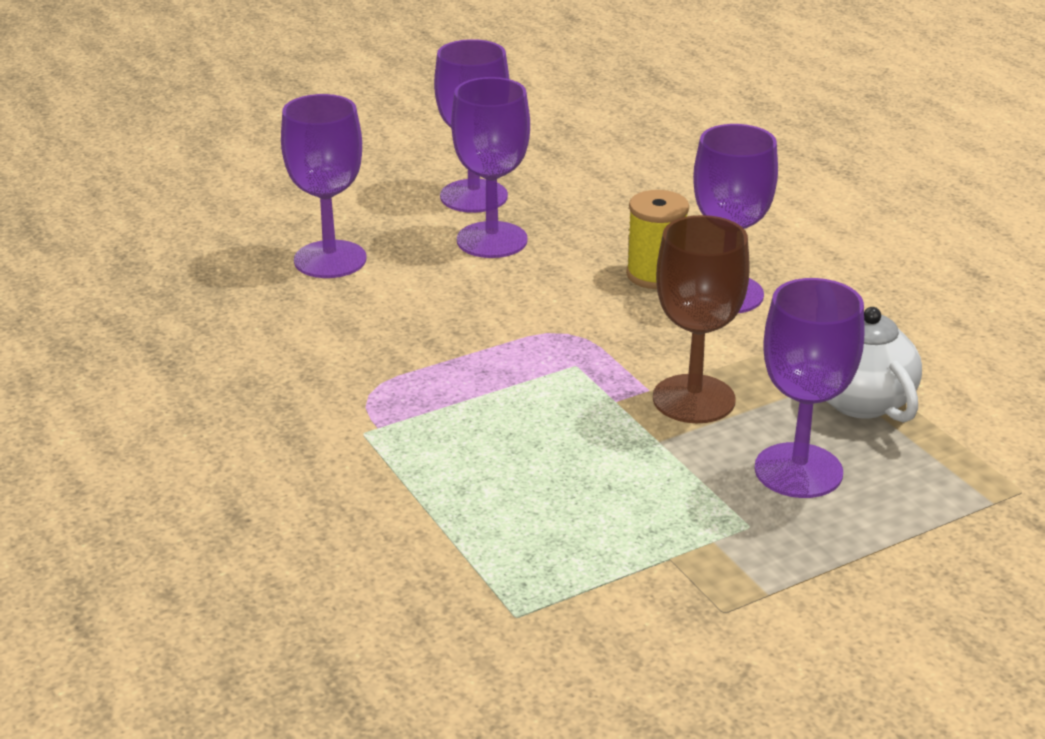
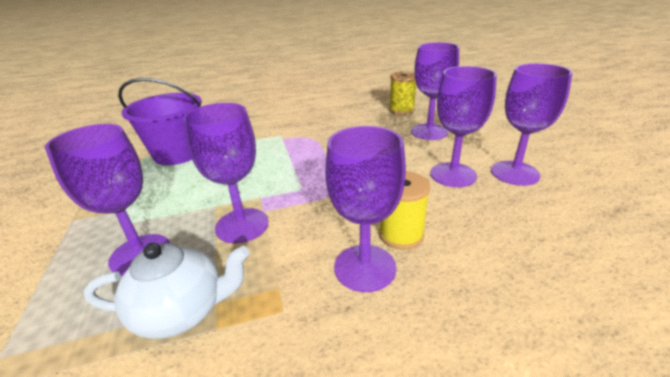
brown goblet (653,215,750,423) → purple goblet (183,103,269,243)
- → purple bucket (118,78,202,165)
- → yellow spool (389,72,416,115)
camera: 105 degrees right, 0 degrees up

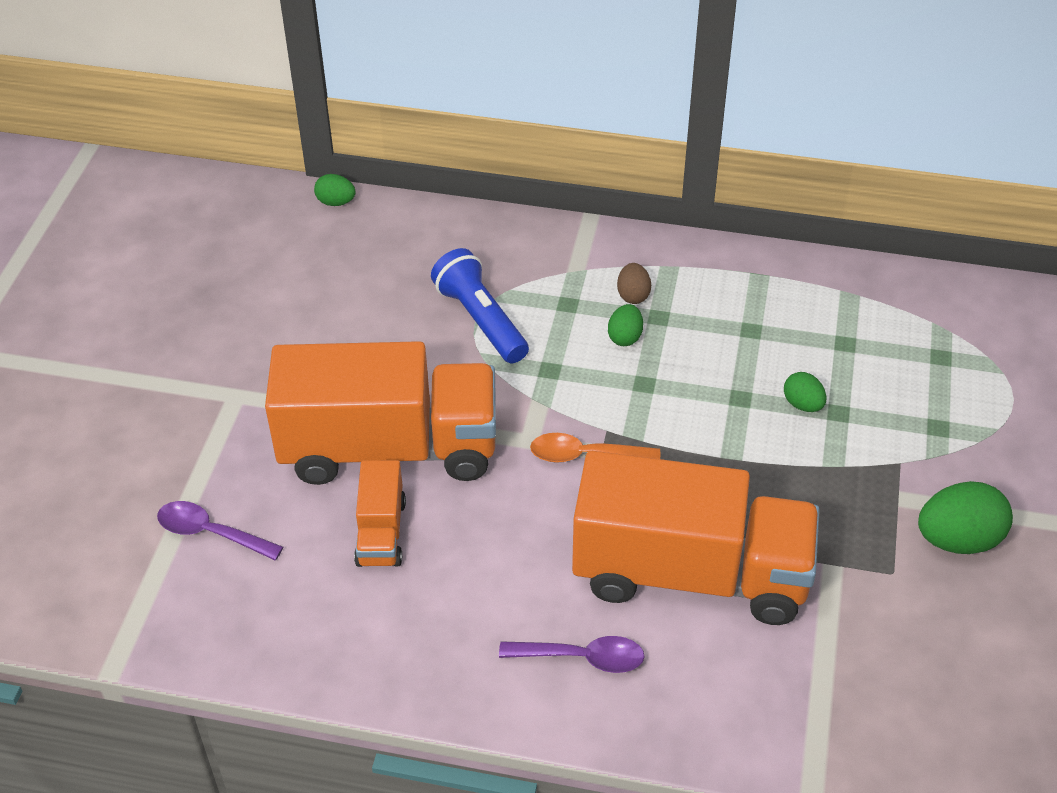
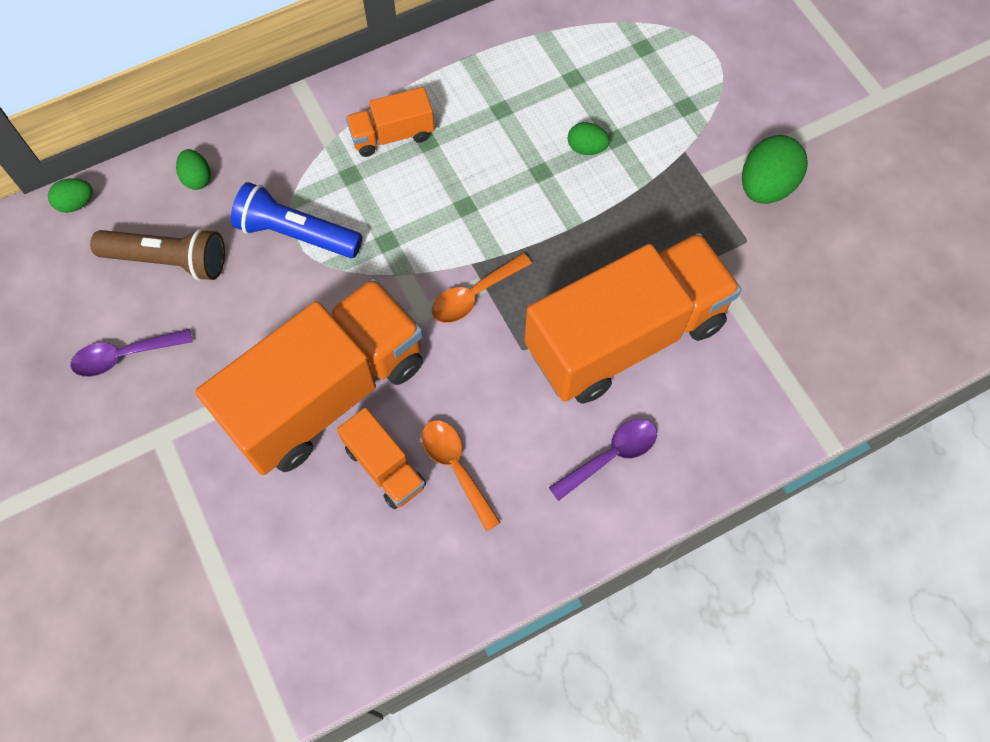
purple spoon (157,501,283,560) → purple spoon (70,329,193,377), relocated
green egg (608,304,643,346) → green egg (176,149,211,190), relocated
brown egg (617,263,651,304) → orange truck (346,87,435,157)
- → brown flashlight (90,228,225,281)
- → orange spoon (422,420,501,531)
camera: 40 degrees left, 20 degrees up

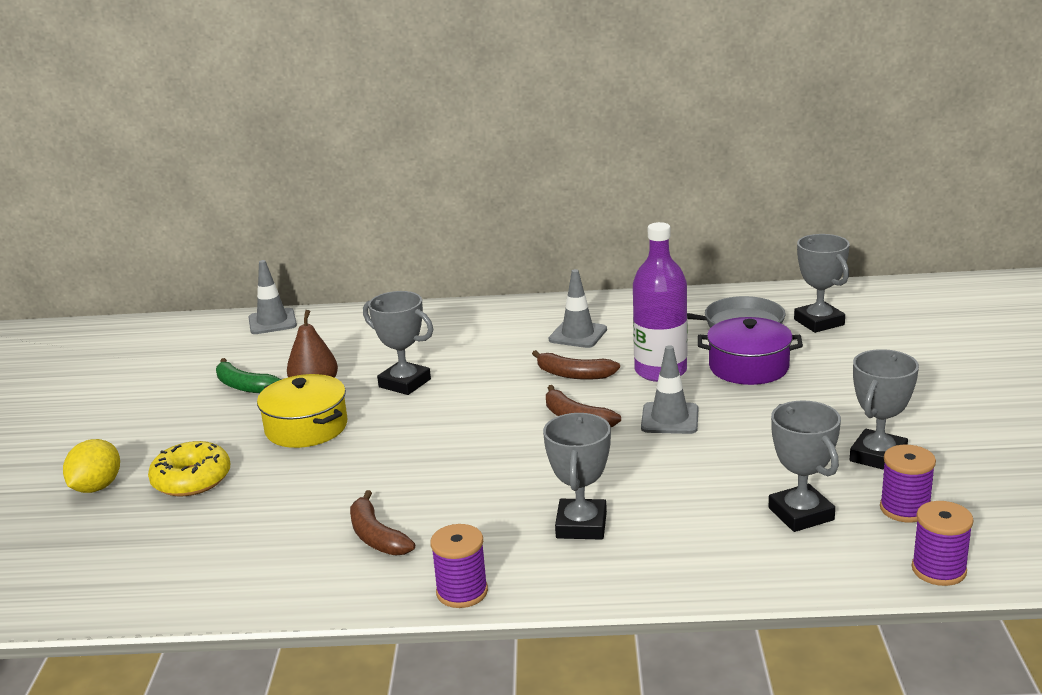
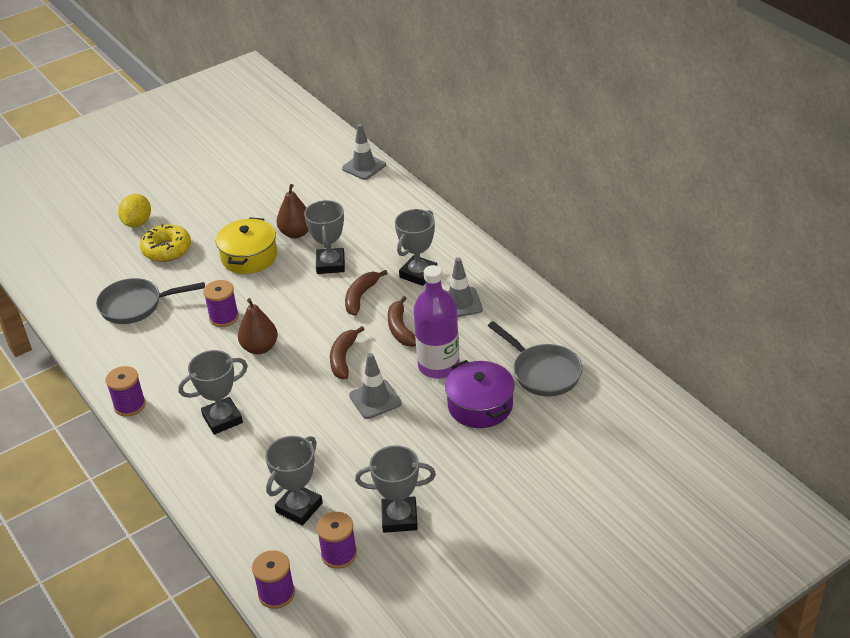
yellow lemon (63,439,120,493) → yellow lemon (118,194,151,227), 60 degrees counterclockwise
green banana (216,358,282,393) → -
brown banana (350,490,415,556) → brown banana (345,270,388,316), relocated
grey trophy (794,234,850,333) → grey trophy (395,209,437,286), relocated
- → grey pan (96,278,205,324)
- → purple spool (203,280,239,327)
- → brown pear (238,298,278,354)
camera: 55 degrees right, 15 degrees up

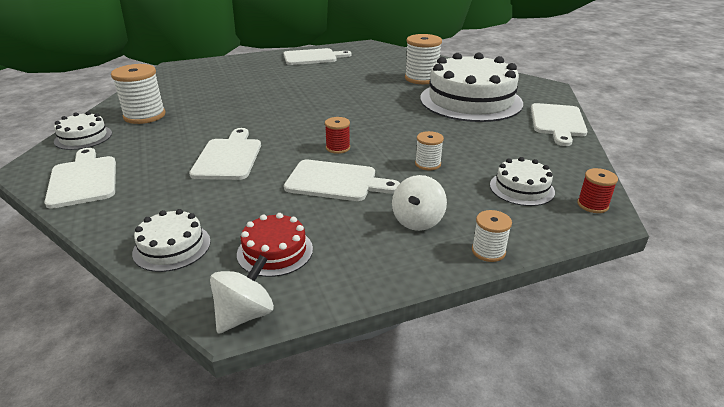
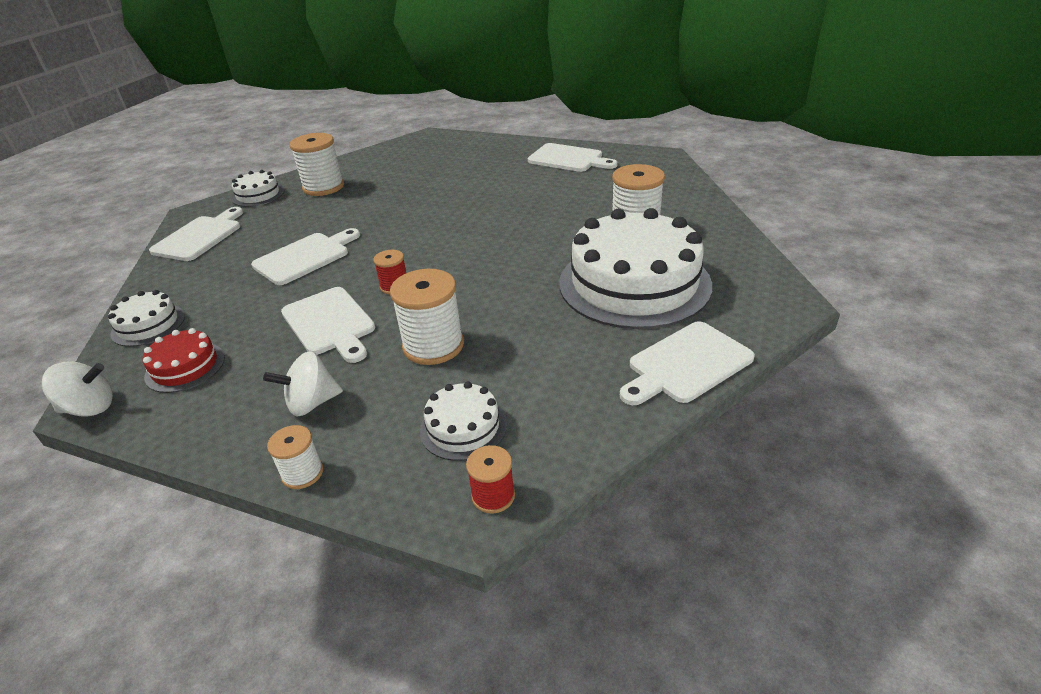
white spool (415,131,444,170) → white spool (390,269,464,365), x1.84
camera: 45 degrees right, 5 degrees up

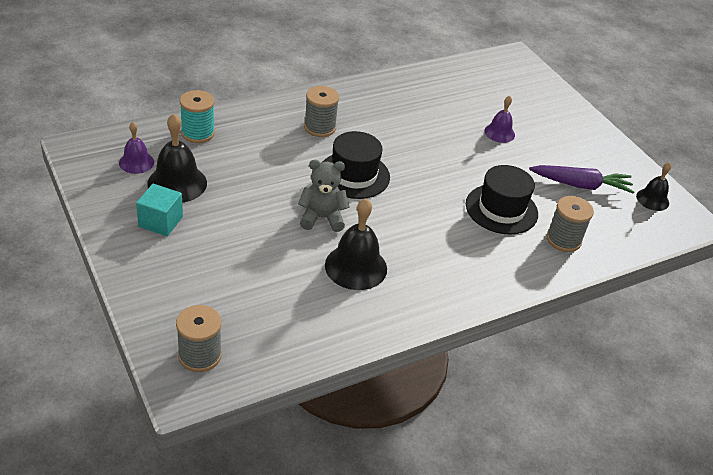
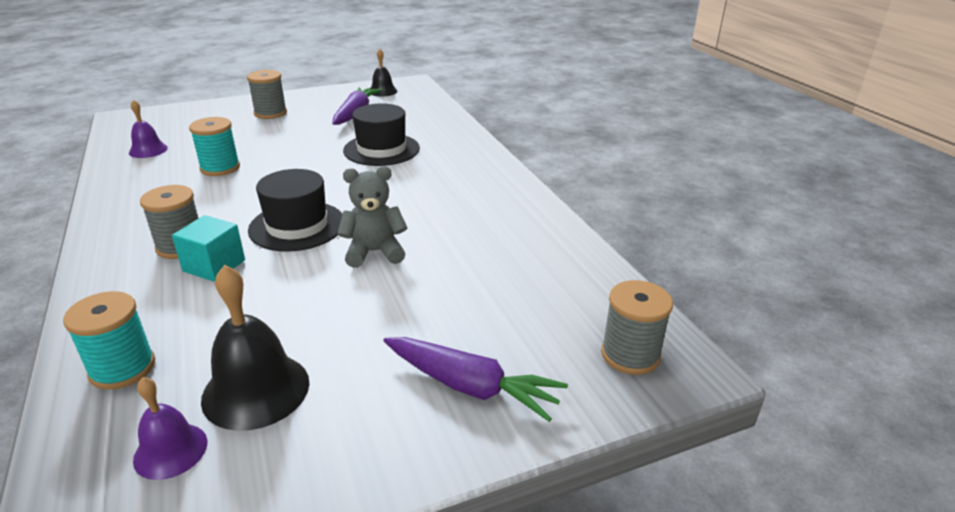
turquoise cube (136,184,183,236) → turquoise cube (172,215,245,282), relocated
grey teddy bear (298,160,350,232) → grey teddy bear (338,166,407,268), 75 degrees clockwise
black bell (325,198,387,290) → -
purple bell (484,96,515,143) → purple bell (129,100,168,158), relocated
grey spool (546,196,594,252) → grey spool (247,70,287,119), relocated
- → turquoise spool (189,117,240,176)
- → purple carrot (384,337,568,422)
camera: 80 degrees left, 10 degrees down

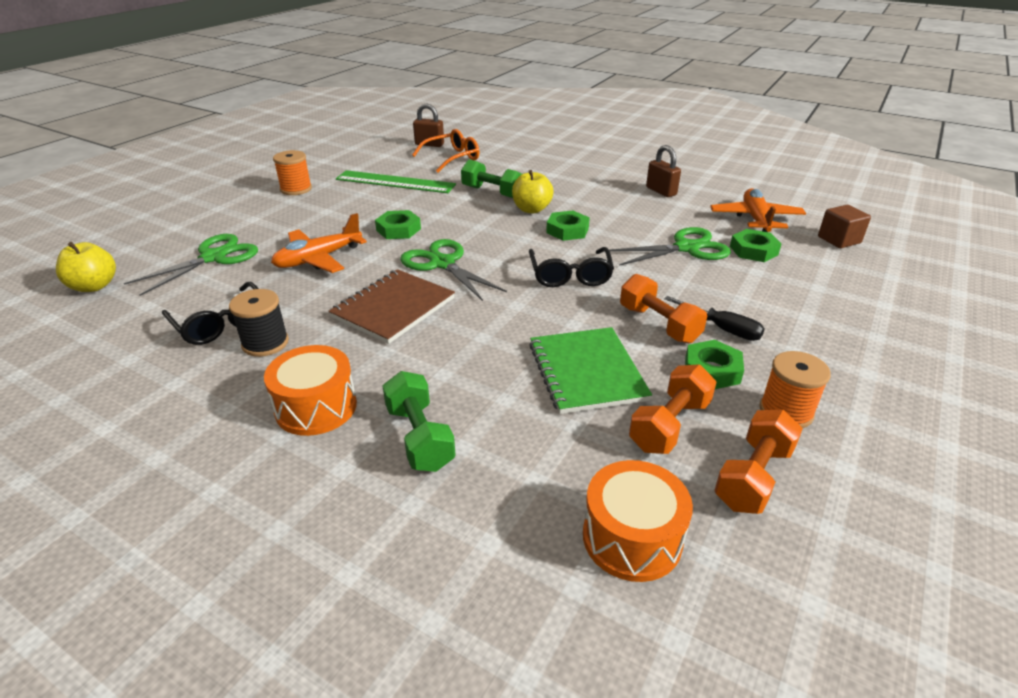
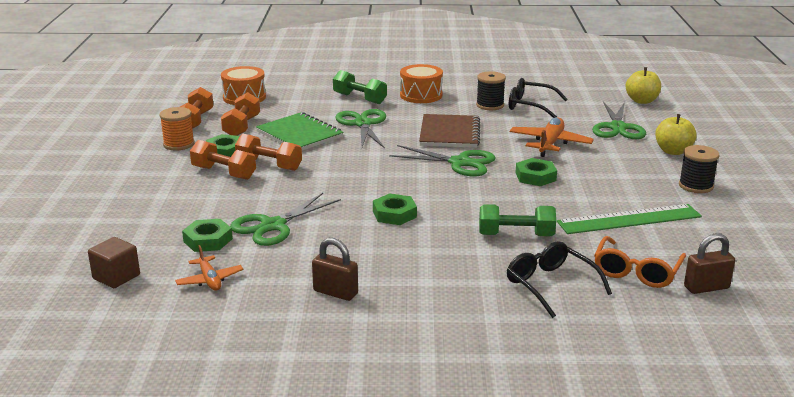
orange spool (273,150,312,195) → black spool (679,145,719,193)
yellow apple (512,170,554,213) → yellow apple (655,114,697,155), relocated
black glasses (529,247,614,287) → black glasses (507,241,612,318), relocated
black screwdriver (664,296,765,341) → orange dumbbell (190,140,256,180)
orange plane (710,188,806,232) → orange plane (175,245,243,291), x0.61
- → green scissors (335,109,386,148)
camera: 150 degrees right, 10 degrees down

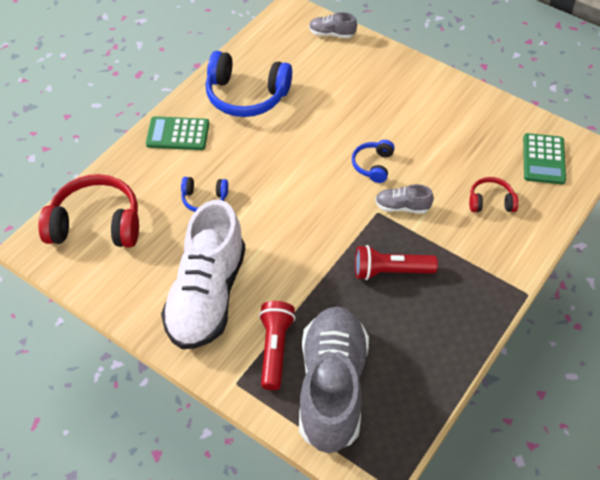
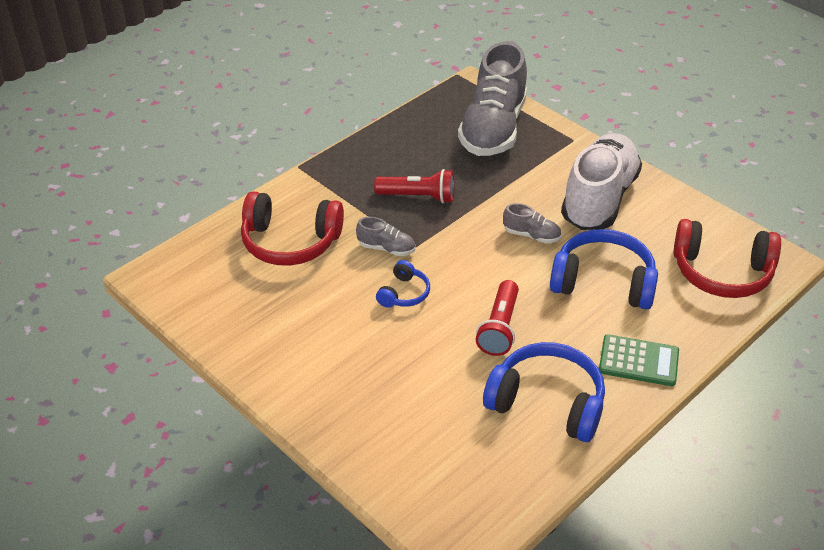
blue headphones (181,177,228,212) → blue headphones (550,229,658,310), x1.96
red flashlight (259,301,295,390) → red flashlight (476,280,519,356), relocated
grey shoe (309,12,357,38) → grey shoe (503,203,561,243), relocated
red headphones (469,177,519,212) → red headphones (241,191,344,266), x1.96
green calculator (523,133,566,184) → -
camera: 170 degrees left, 10 degrees down

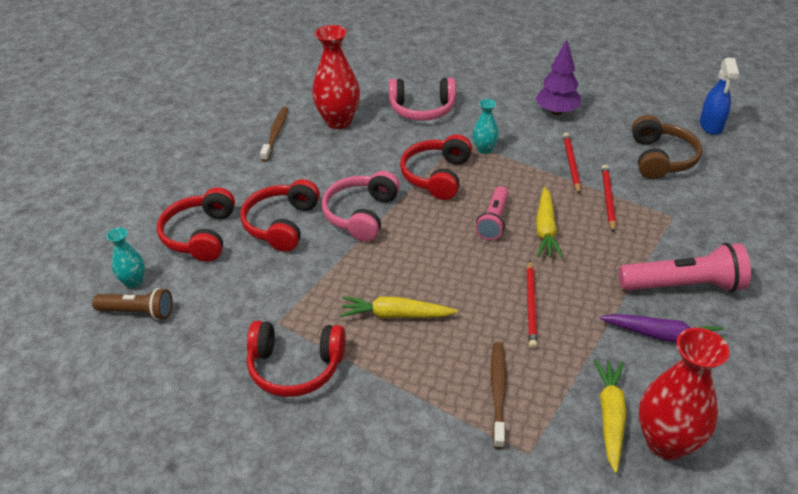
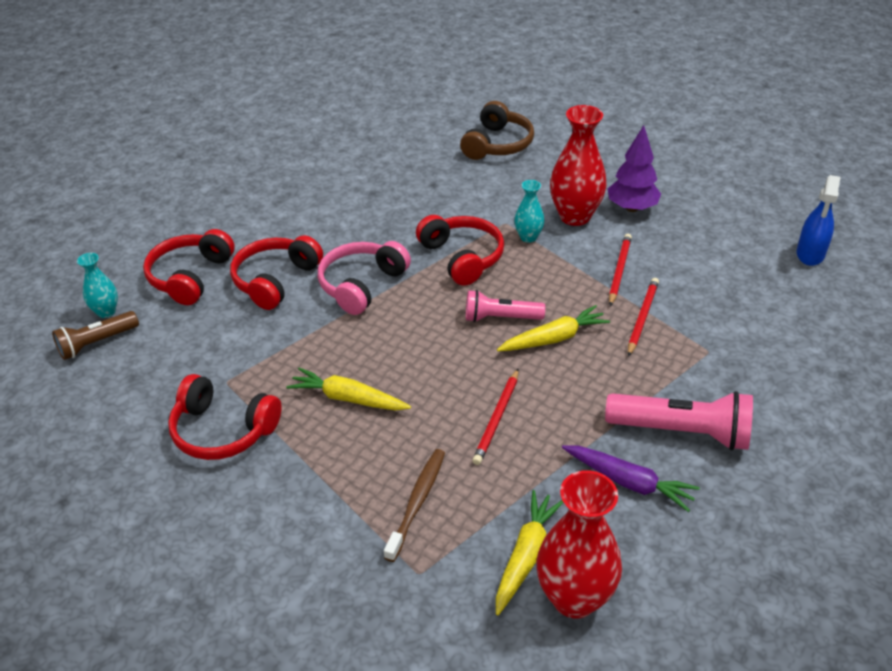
brown flashlight (92,288,173,320) → brown flashlight (52,311,139,360), 120 degrees clockwise
brown toothbrush (260,107,288,162) → -
red vase (312,25,360,129) → red vase (550,105,607,226), relocated
pink headphones (389,78,456,121) → -
red headphones (400,134,472,200) → red headphones (416,215,504,286), 120 degrees clockwise
pink flashlight (475,186,509,240) → pink flashlight (466,290,545,322), 60 degrees clockwise
yellow carrot (536,187,563,258) → yellow carrot (497,305,610,351), 135 degrees counterclockwise
brown headphones (632,115,702,179) → brown headphones (460,101,534,160), relocated
camera: 15 degrees right, 0 degrees up

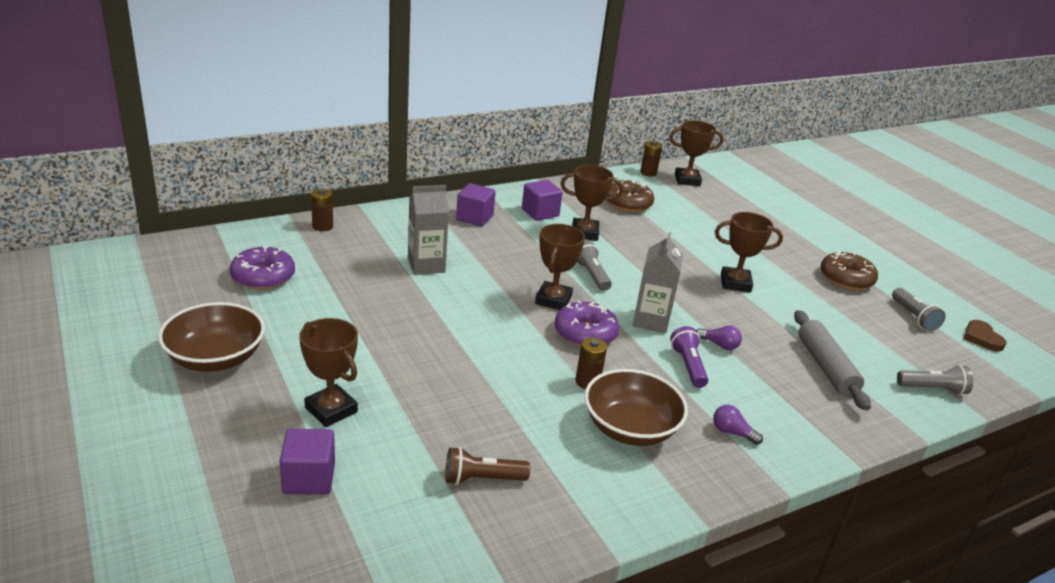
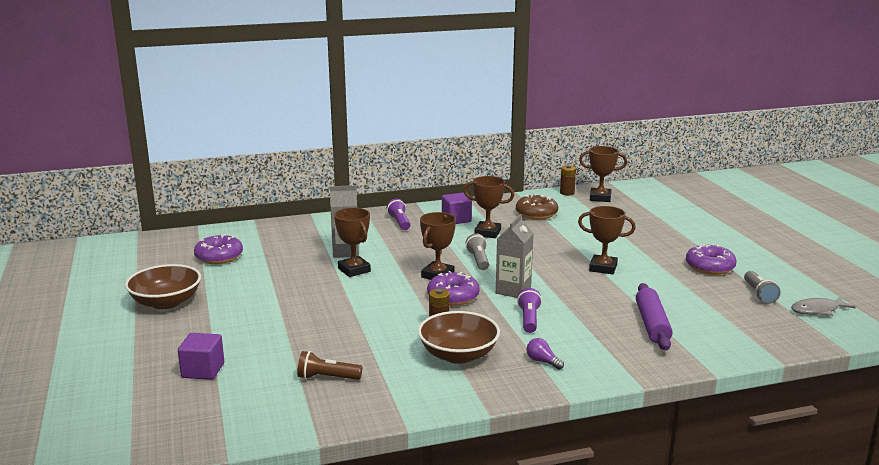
brown trophy (299,318,358,427) → brown trophy (334,208,371,277), relocated
brown battery (311,189,333,231) → -
purple cube (456,183,496,226) → purple flashlight (387,199,410,230)
purple light bulb (696,325,742,350) → -
grey rolling pin (794,310,871,411) → purple rolling pin (636,283,673,351)
brown donut (820,252,878,290) → purple donut (686,244,737,275)
grey flashlight (897,365,973,395) → -
brown heart (964,320,1006,351) → grey fish (791,296,856,316)
camera: 15 degrees right, 10 degrees down

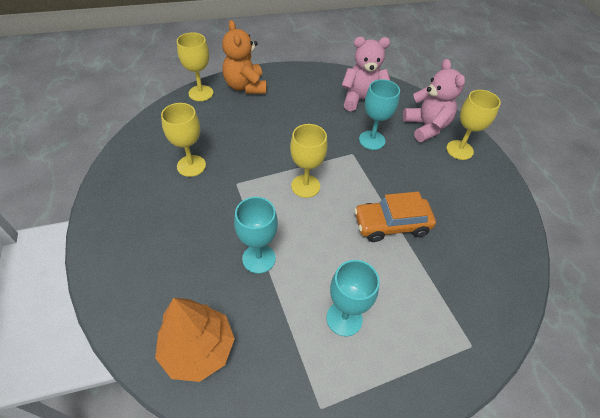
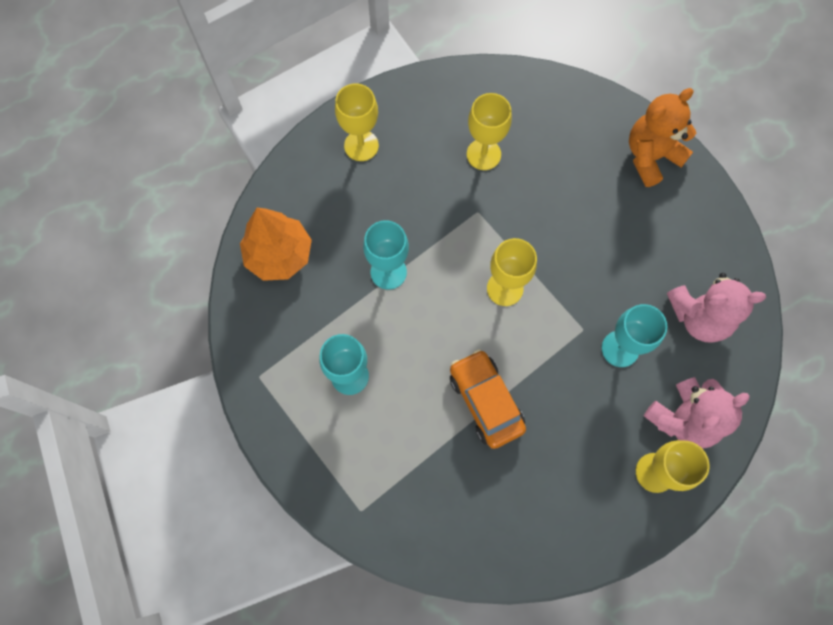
yellow goblet (177,32,213,101) → yellow goblet (335,83,379,161), relocated
pink teddy bear (342,37,390,111) → pink teddy bear (667,273,766,343), 105 degrees clockwise
camera: 75 degrees right, 20 degrees up

